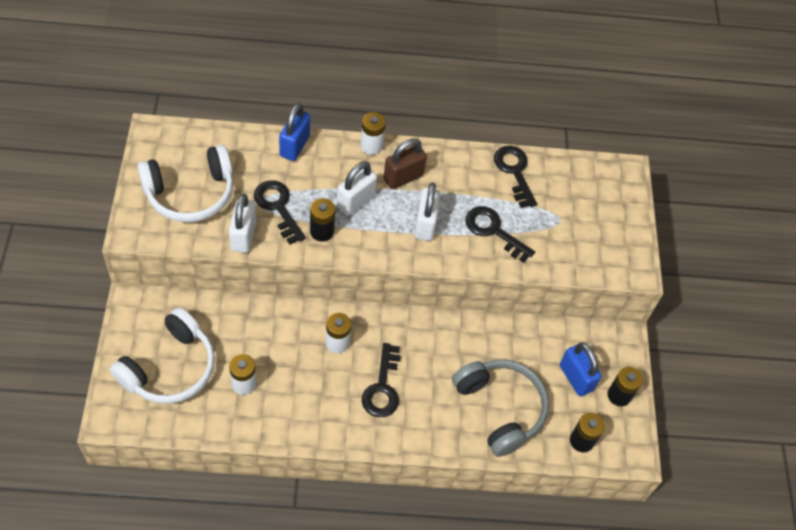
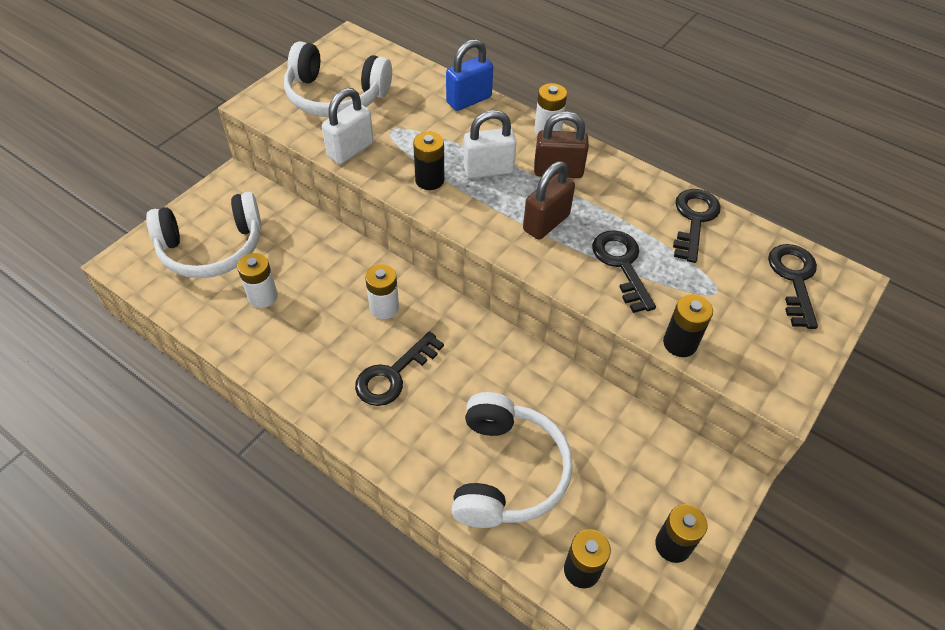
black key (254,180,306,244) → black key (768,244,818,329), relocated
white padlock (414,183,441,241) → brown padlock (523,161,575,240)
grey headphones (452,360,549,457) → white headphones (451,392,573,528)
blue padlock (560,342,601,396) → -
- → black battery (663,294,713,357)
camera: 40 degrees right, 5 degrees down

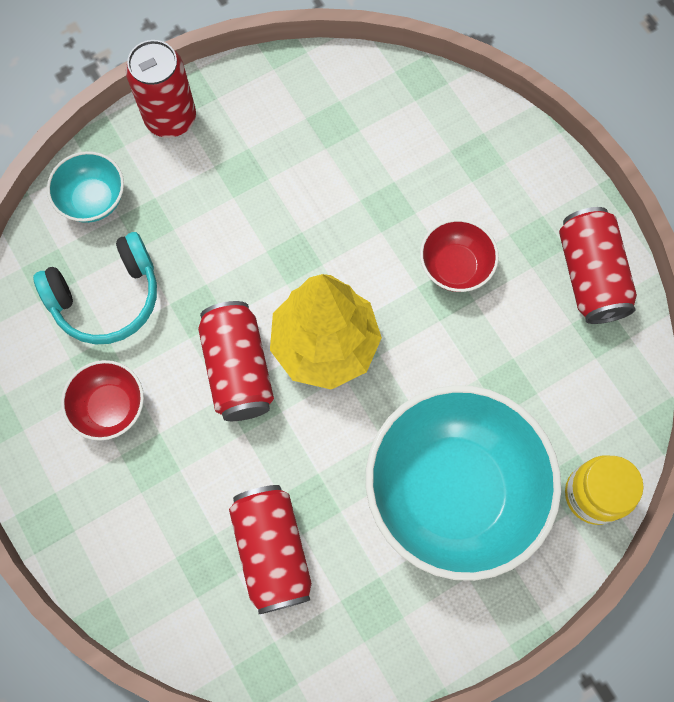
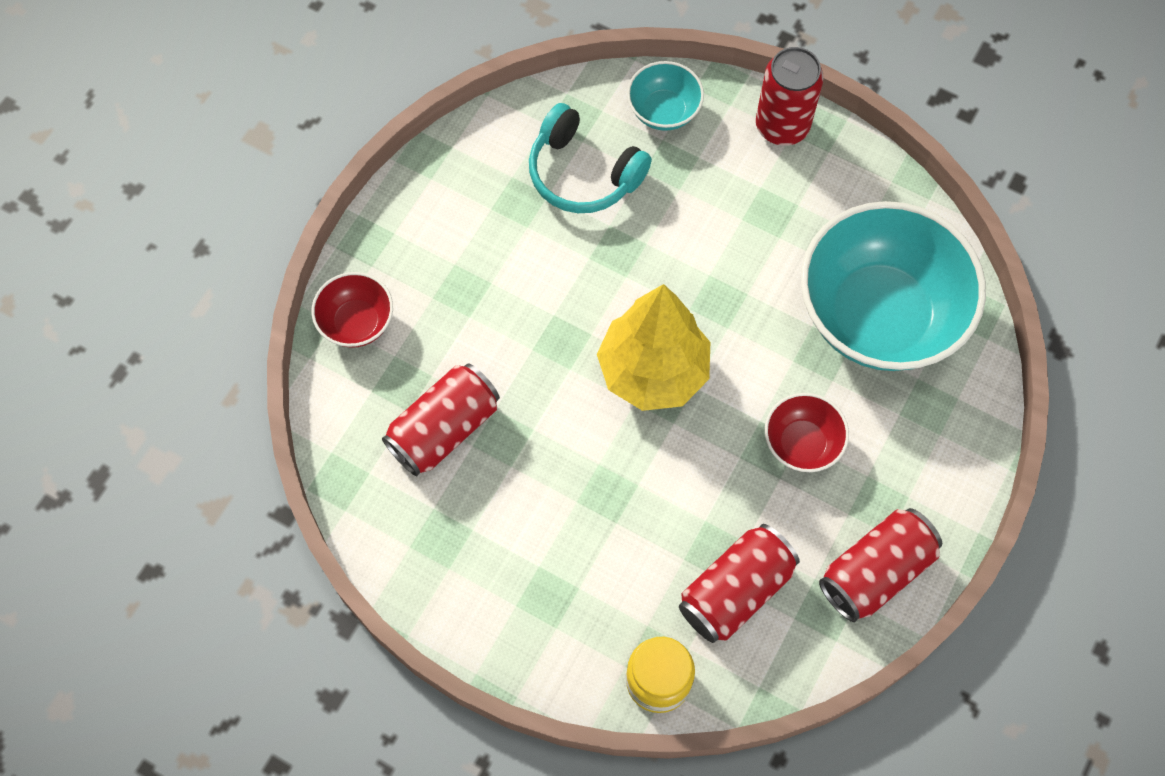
red bowl (61,360,144,441) → red bowl (311,272,393,348), relocated
red can (198,301,274,421) → red can (679,524,800,643), relocated
turquoise bowl (366,385,561,581) → turquoise bowl (801,201,986,371), relocated
camera: 60 degrees right, 5 degrees down

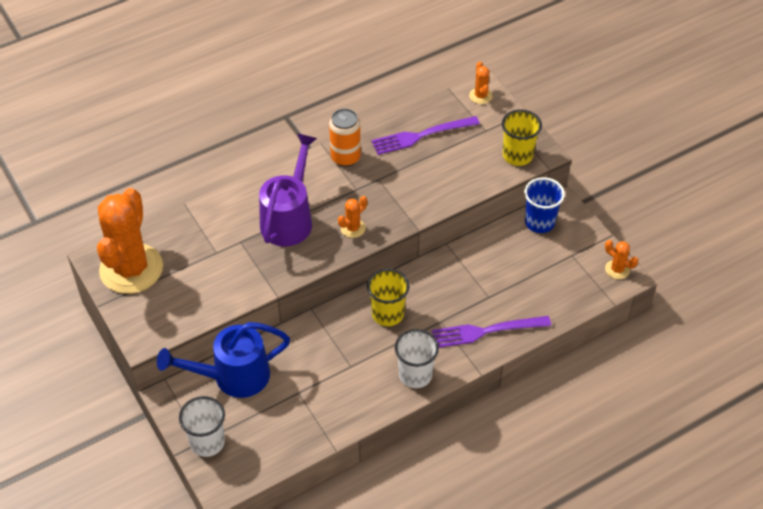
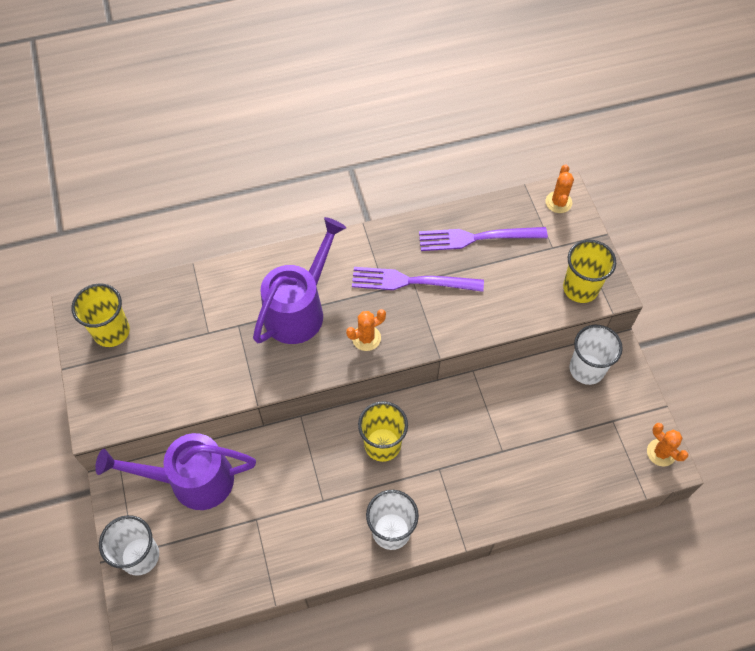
orange cactus (97,188,163,294) → yellow cup (71,283,130,347)
blue watering can (157,322,290,398) → purple watering can (95,433,256,510)
orange can (329,109,361,167) → -
purple fork (431,316,551,348) → purple fork (352,267,484,292), relocated
blue cup (524,177,565,233) → white cup (570,325,623,385)
camera: 15 degrees right, 10 degrees up

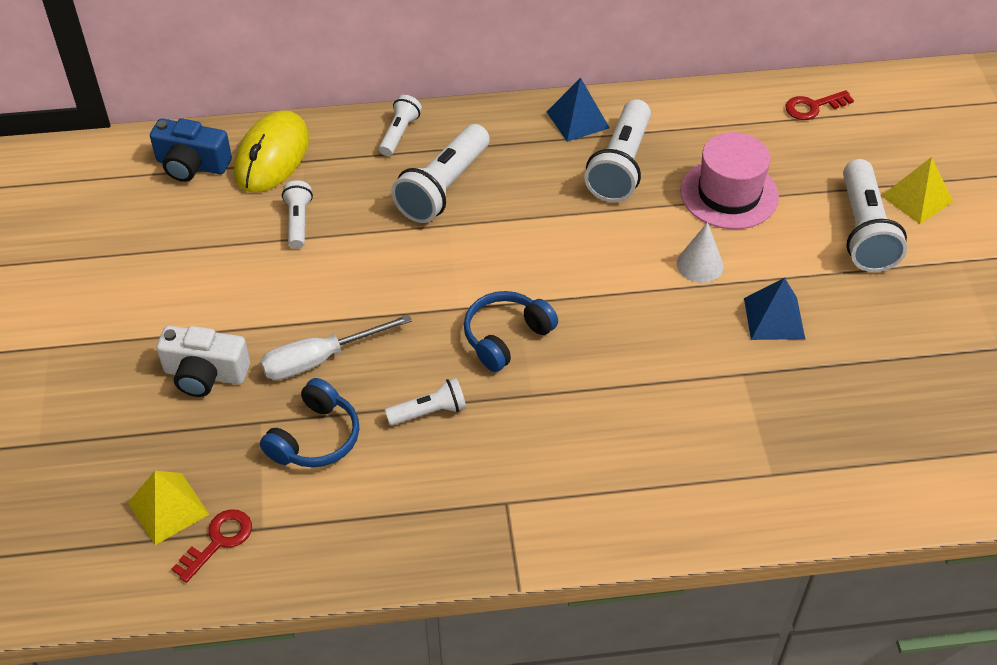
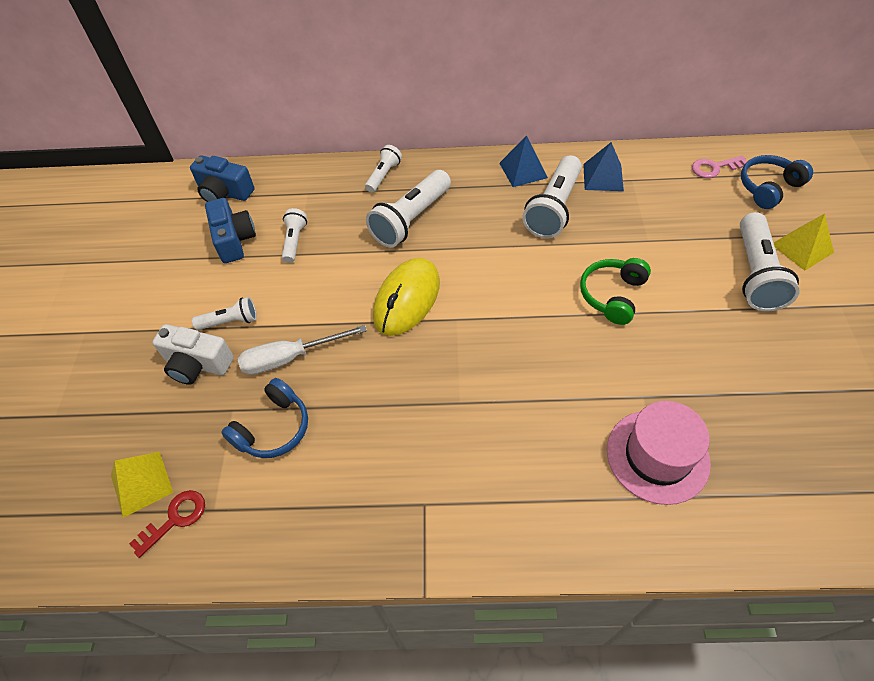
yellow mouse (234,111,309,193) → yellow mouse (373,258,440,336), relocated
white flashlight (385,378,466,426) → white flashlight (192,297,257,330), relocated
blue headphones (464,291,558,372) → blue headphones (741,155,813,209), relocated
white cone (677,222,724,283) → green headphones (580,258,651,325)
pink hat (680,132,779,229) → pink hat (607,401,711,505), relocated
blue pyramid (744,278,805,340) → blue pyramid (583,142,624,191), relocated
red key (786,90,854,120) → pink key (692,156,747,178)
- → blue camera (205,198,256,263)
camera: 10 degrees right, 5 degrees up

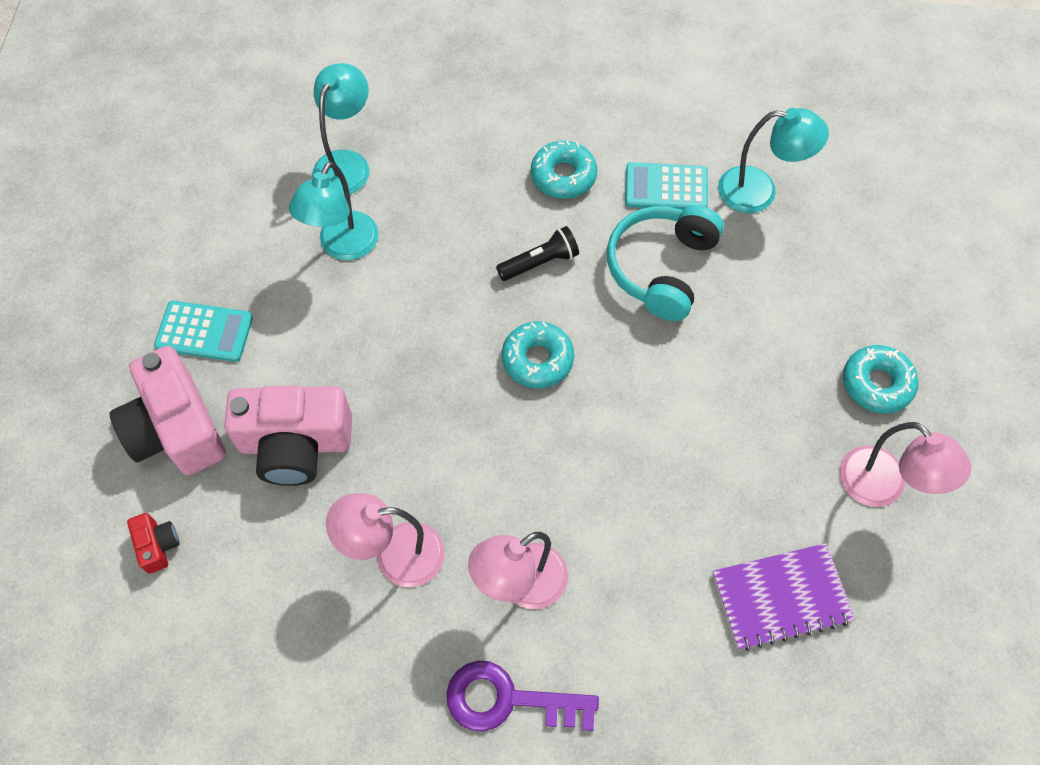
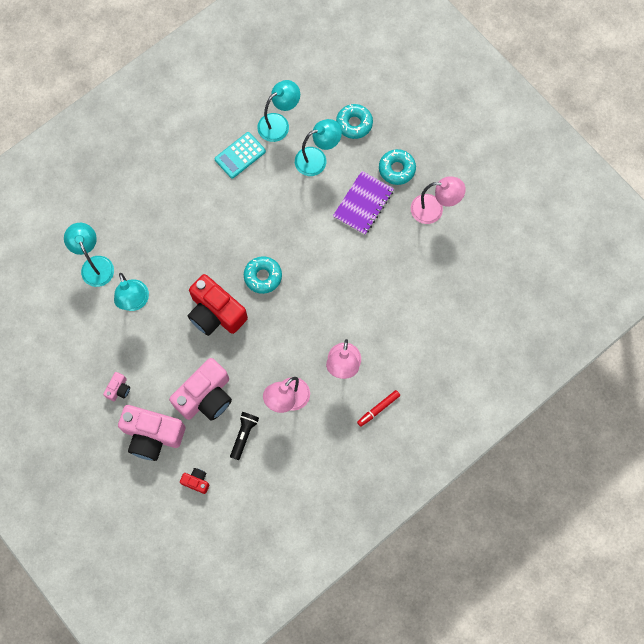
turquoise calculator (154,301,253,362) → pink camera (103,372,130,401)
purple key (446,661,599,731) → red marker (357,390,400,427)
black flashlight (496,226,579,281) → black flashlight (230,412,259,460), relocated
turquoise donut (531,140,597,199) → turquoise donut (336,104,373,139), relocated
turquoise headphones (607,205,724,321) → -
purple notebook (712,543,855,651) → purple notebook (333,171,394,235), relocated
- → red camera (188,274,248,336)
- → turquoise lamp (295,119,342,176)
camera: 45 degrees left, 10 degrees up

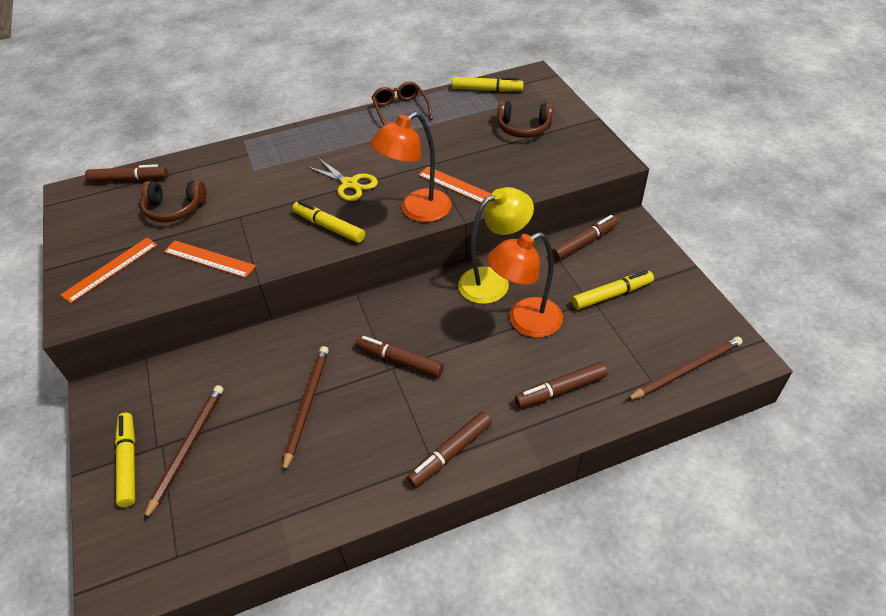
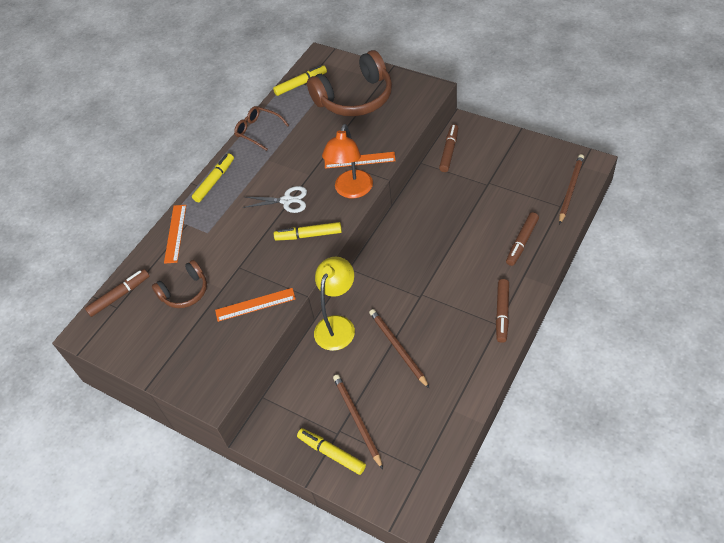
orange ruler (60,238,157,304) → orange ruler (164,205,186,264), relocated
yellow scissors (306,158,378,201) → white scissors (242,186,307,213)
brown marker (355,336,444,377) → -
yellow lamp (458,187,534,304) → yellow lamp (314,256,355,351), relocated
orange lamp (487,232,563,338) → -
brown headphones (497,101,553,138) → brown headphones (307,50,392,116), x1.83
yellow marker (572,270,654,310) → yellow marker (192,153,234,202), relocated
camera: 35 degrees left, 5 degrees up

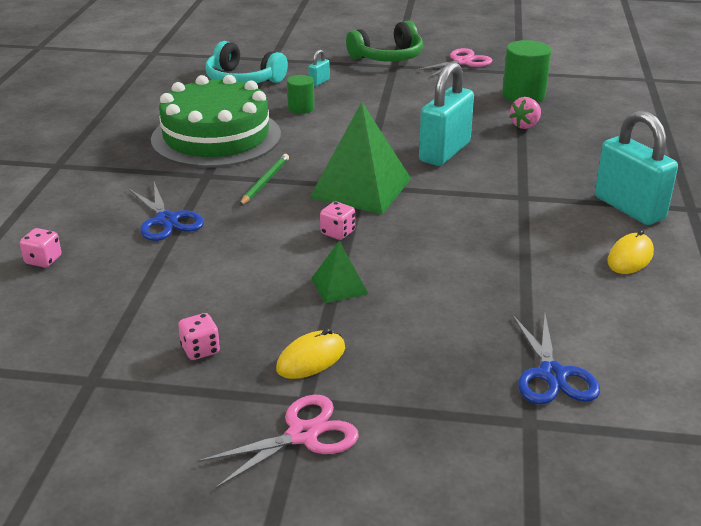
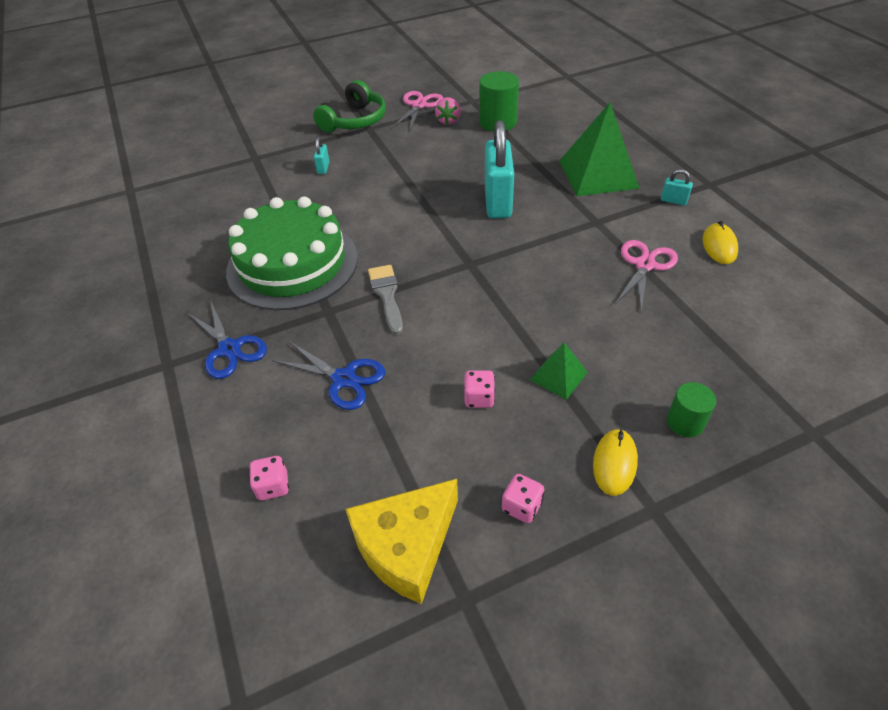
pink scissors (197,395,359,489) → pink scissors (615,240,678,311), relocated
turquoise headphones (206,41,288,83) → -
green pencil (239,154,289,206) → grey brush (368,265,403,335)
green cylinder (287,75,314,114) → green cylinder (667,382,716,437), relocated
green pyramid (310,102,411,215) → green pyramid (559,102,640,196), relocated
pink dice (320,202,355,240) → pink dice (464,370,495,408), relocated
pink strawberry (509,97,541,129) → pink strawberry (435,97,461,125), relocated
blue scissors (513,314,600,404) → blue scissors (187,300,267,379), relocated
turquoise padlock (595,110,678,225) → turquoise padlock (661,169,693,205), x0.42
- → yellow cheese (346,479,458,604)
camera: 30 degrees left, 15 degrees up

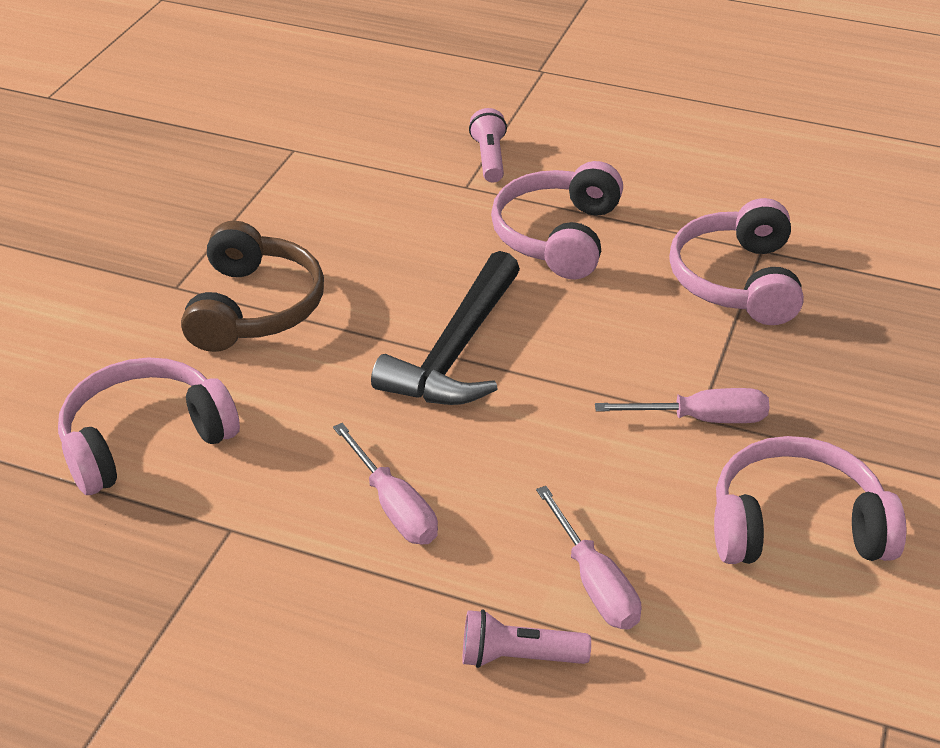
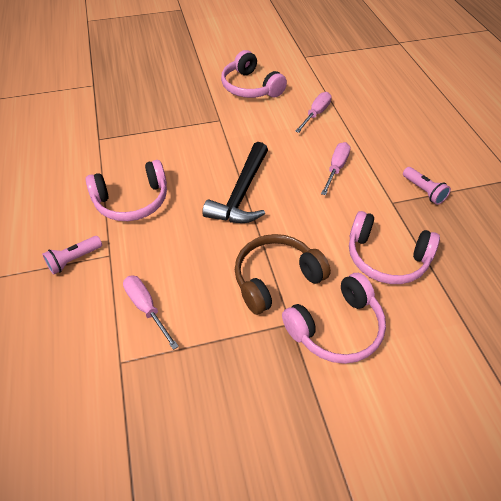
black hammer (371,251,520,405) → black hammer (202,142,268,223), 120 degrees clockwise
pink flashlight (462,609,591,668) → pink flashlight (403,167,451,205), relocated
pink screwdriver (595,388,769,423) → pink screwdriver (123,275,179,350), relocated
pink headphones (669,198,804,325) → pink headphones (282,273,386,364), relocated
camera: 125 degrees left, 10 degrees up

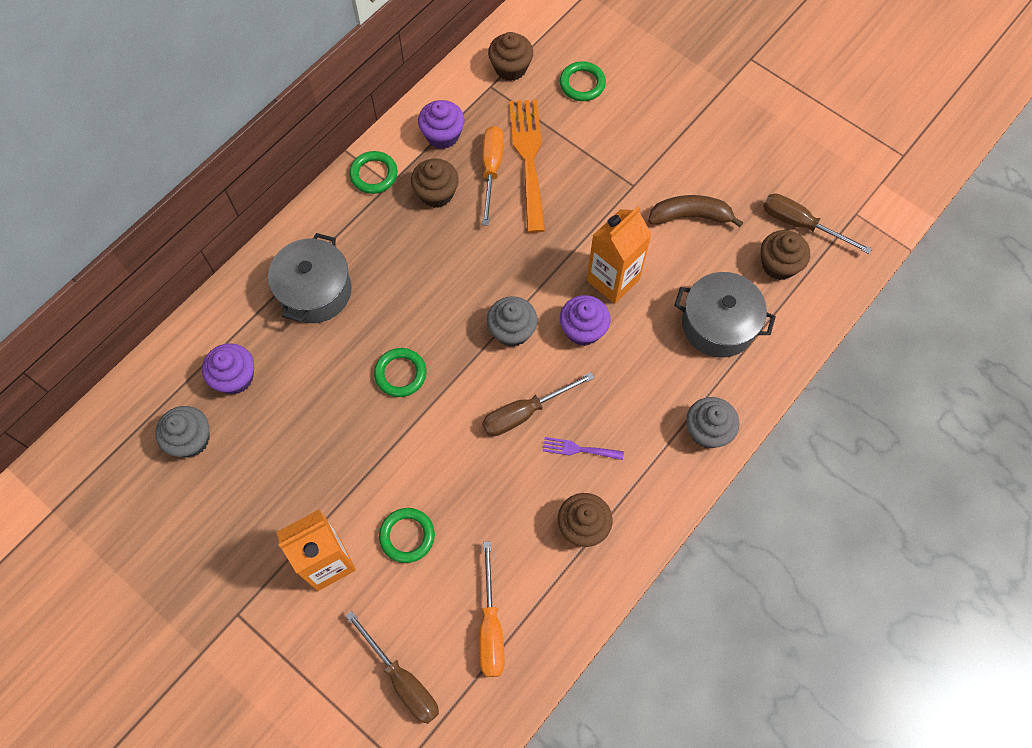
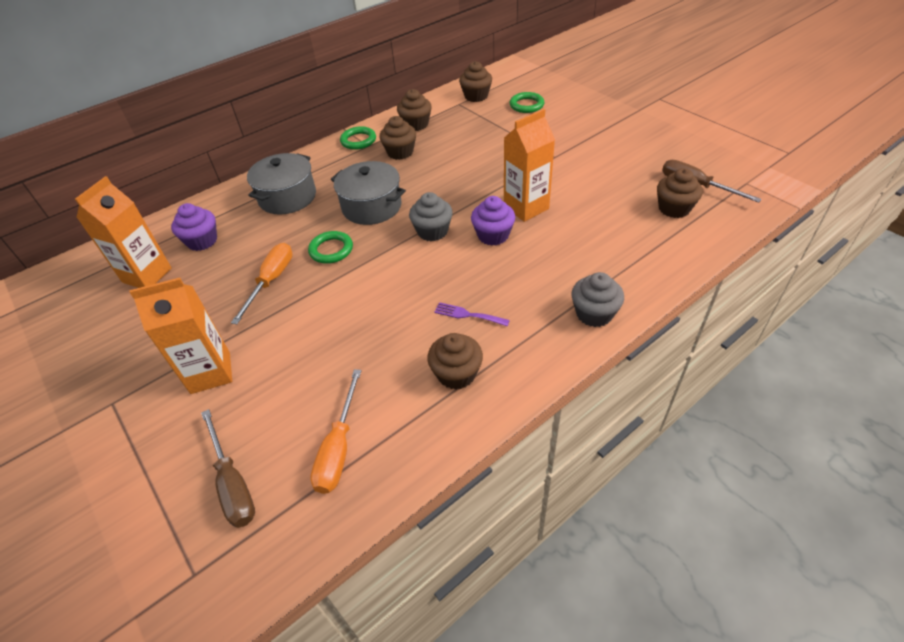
grey cupcake (155,406,209,457) → orange carton (75,176,172,288)
green ring (379,508,435,563) → -
purple cupcake (418,100,465,149) → brown cupcake (397,89,432,131)
orange screwdriver (482,126,504,225) → orange screwdriver (231,243,293,324), relocated
brown screwdriver (482,372,595,436) → -
orange fork (509,99,545,233) → -
brown banana (648,195,744,227) → -
grey pot (674,272,776,358) → grey pot (331,161,406,225), relocated
camera: 15 degrees right, 20 degrees down

